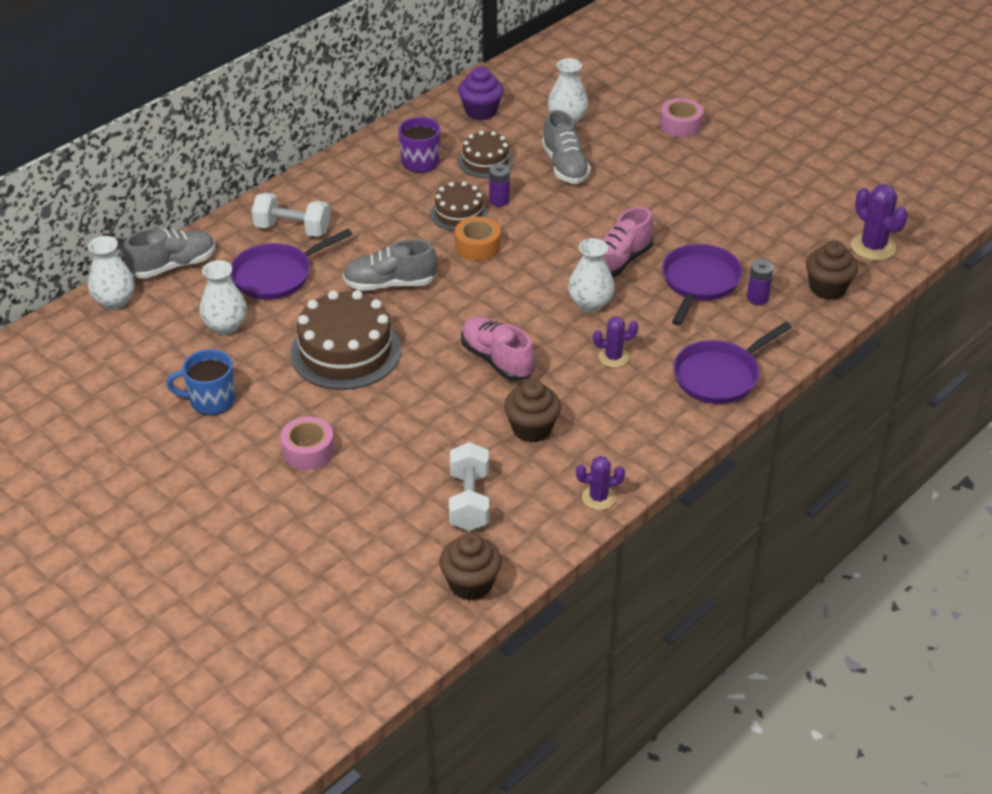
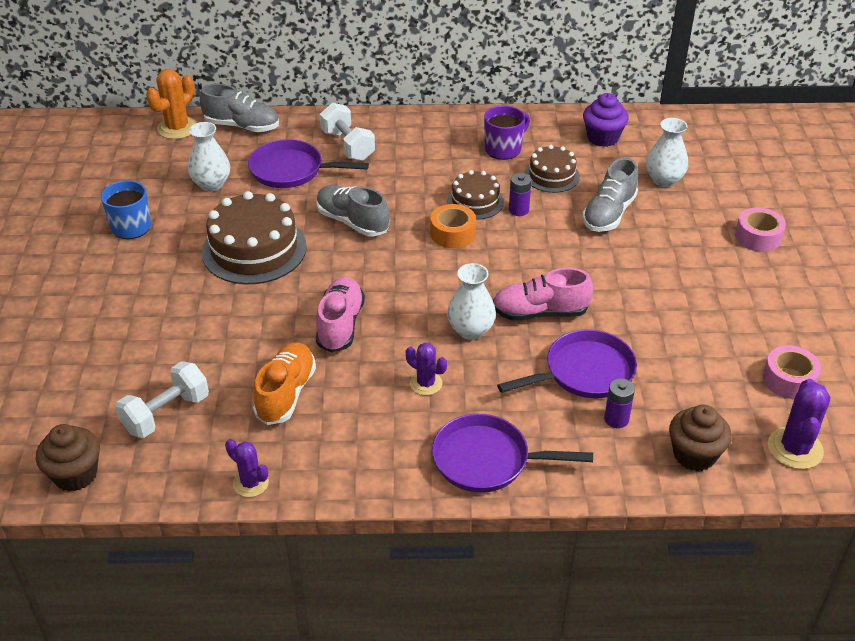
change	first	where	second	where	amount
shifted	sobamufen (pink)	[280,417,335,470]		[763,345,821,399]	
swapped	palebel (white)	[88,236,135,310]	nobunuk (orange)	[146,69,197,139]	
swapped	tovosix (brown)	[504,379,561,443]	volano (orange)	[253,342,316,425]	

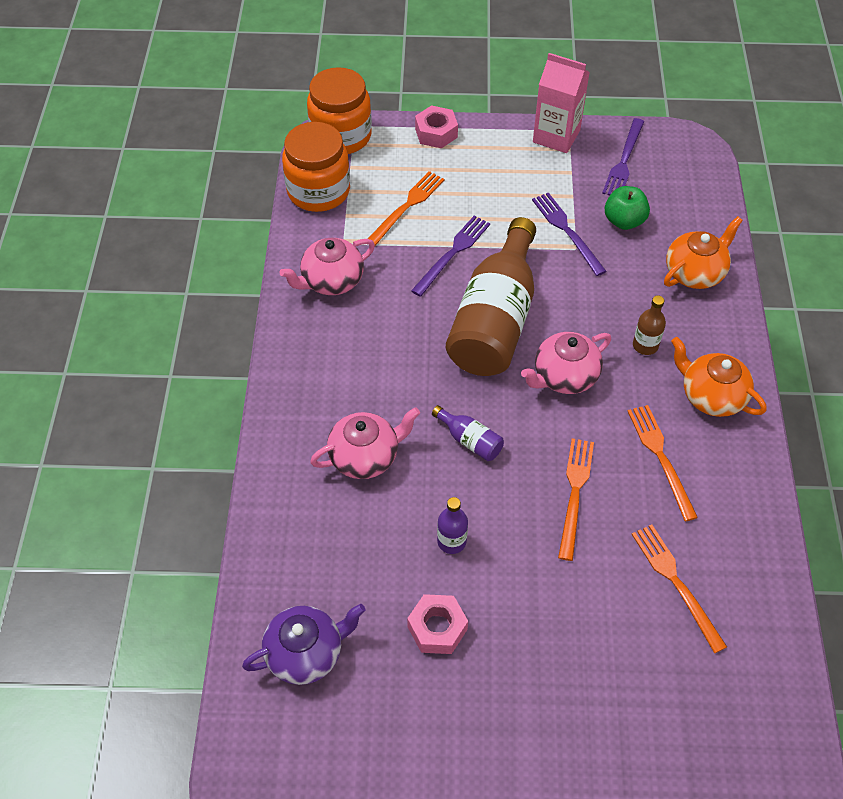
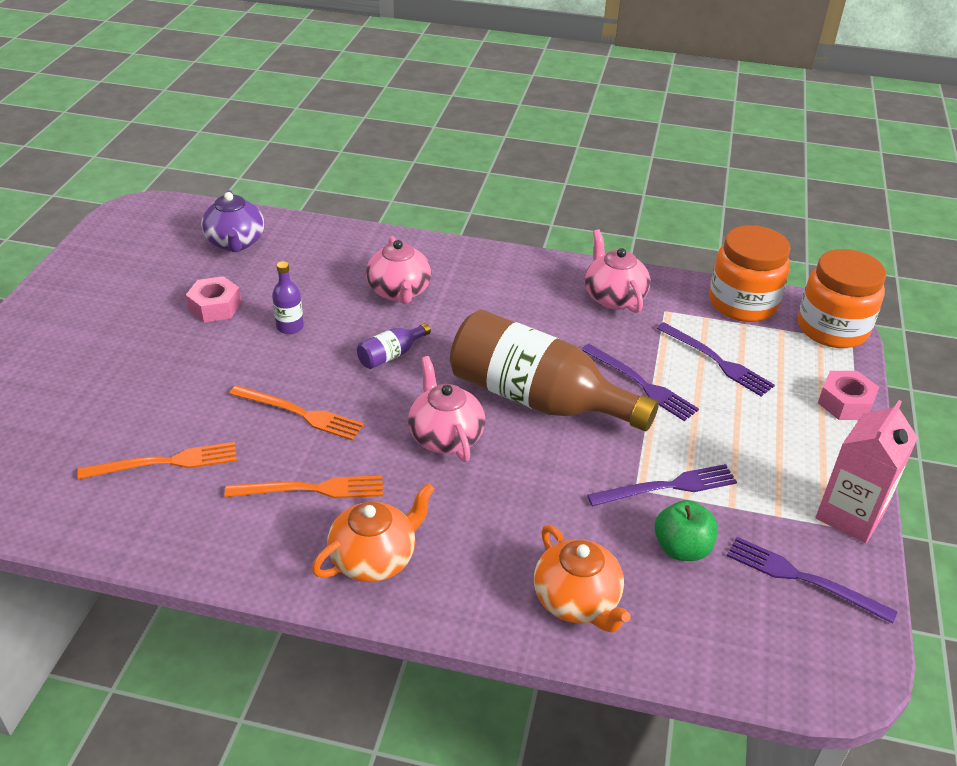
change	first	where	second	where	amount
gone	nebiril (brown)	[633,295,666,355]			
repainted	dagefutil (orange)	[368,171,445,246]	dagefutil (purple)	[656,322,775,397]	

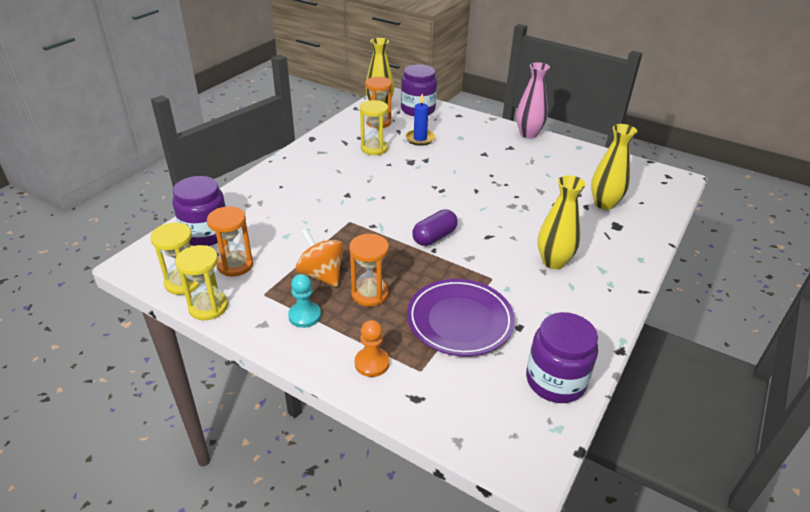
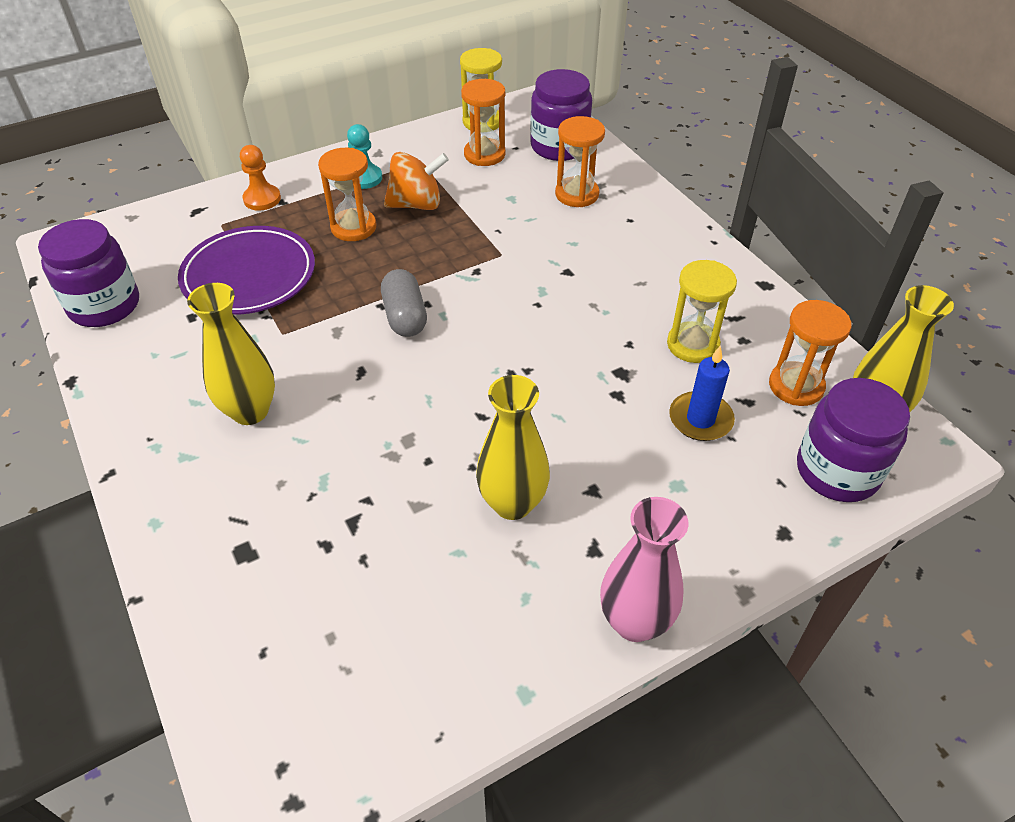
change	first	where	second	where	amount
gone	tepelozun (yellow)	[175,245,228,320]			
new			tepelozun (orange)	[555,116,605,207]	
shifted	palebel (yellow)	[591,124,637,210]		[476,375,550,520]	
repainted	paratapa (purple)	[412,209,458,246]	paratapa (grey)	[381,269,427,337]	

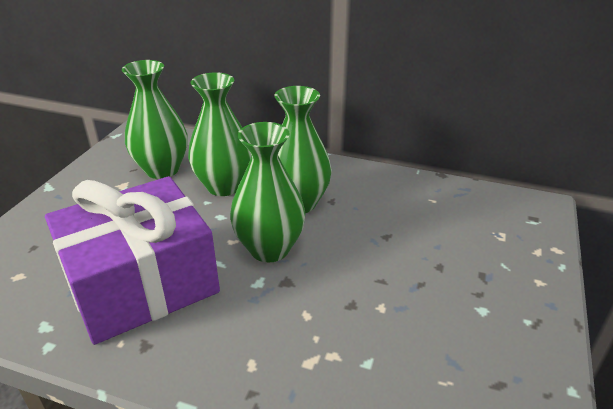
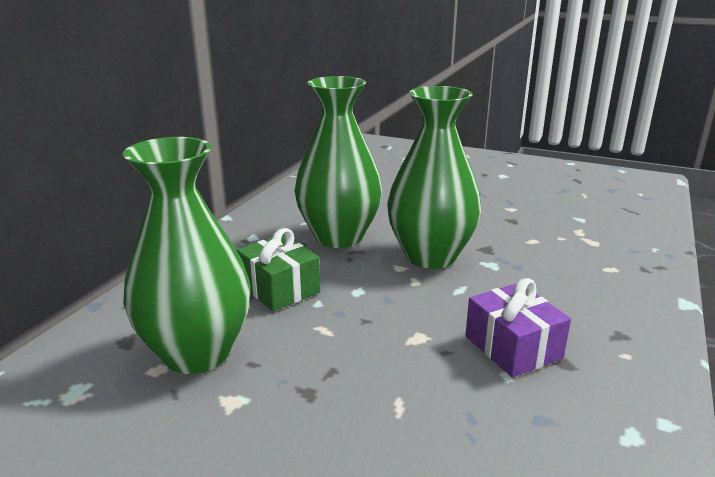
change	first	where	second	where	amount
swapped	palebel (green)	[188,72,251,196]	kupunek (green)	[237,228,320,311]	
scaled	kupunek (purple)	[45,176,220,345]		[465,278,571,377]	x0.41

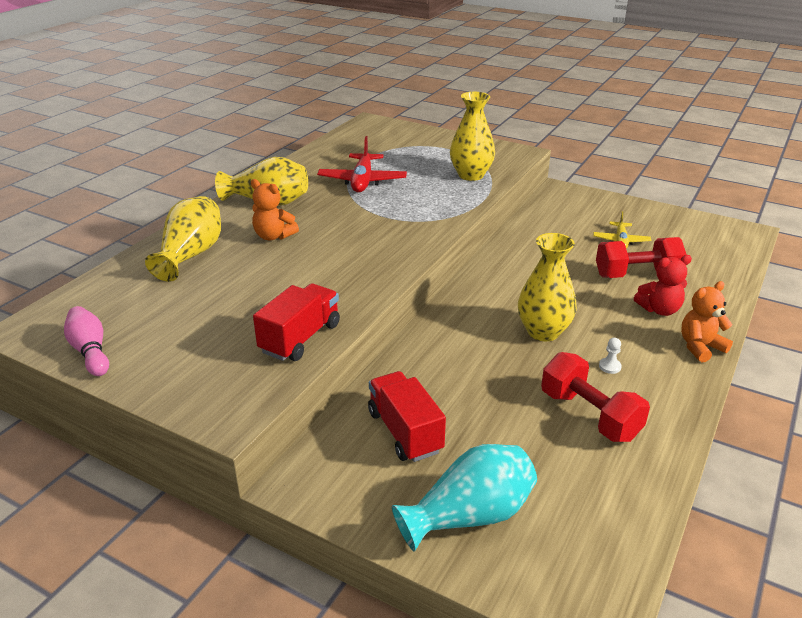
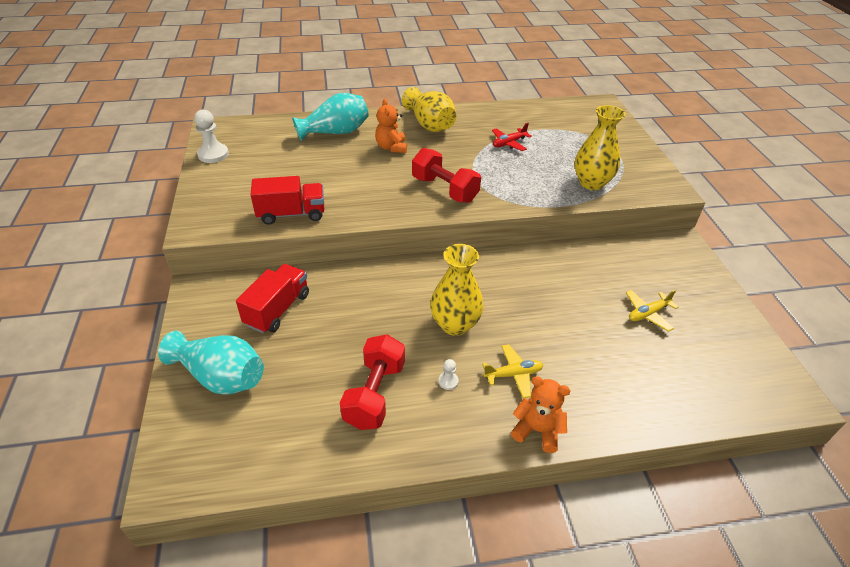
change	first	where	second	where	amount
gone	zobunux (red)	[634,255,692,316]			
new			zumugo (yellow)	[482,344,543,398]	
shifted	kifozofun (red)	[596,237,687,278]		[412,148,481,203]	
swapped	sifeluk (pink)	[64,306,109,376]	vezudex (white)	[194,110,229,163]	
repainted	palebel (yellow)	[145,196,221,282]	palebel (turquoise)	[292,93,369,142]	
scaled	zumugo (red)	[317,136,407,193]		[492,123,532,151]	x0.61

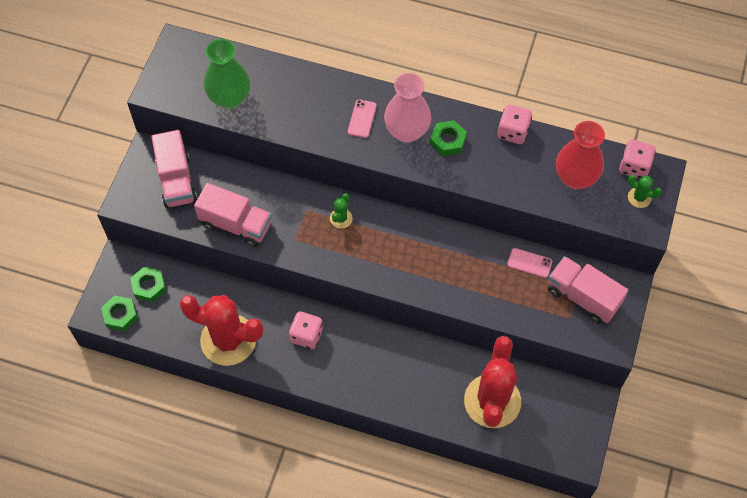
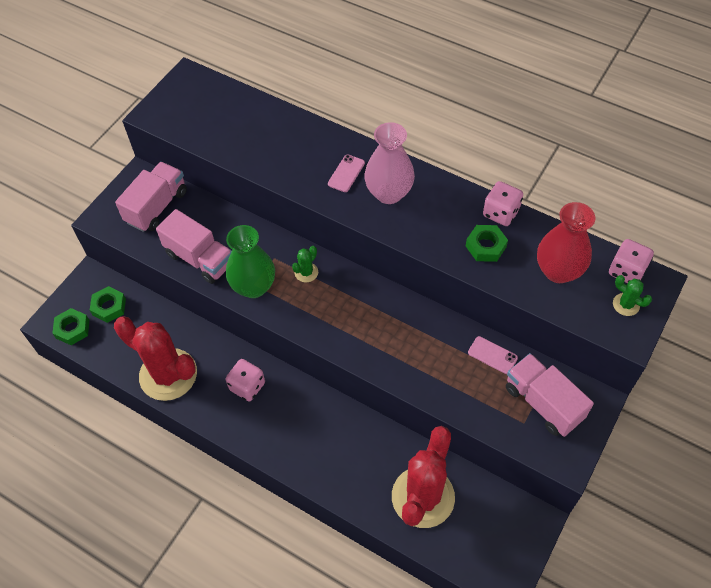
change	first	where	second	where	amount
shifted	palebel (green)	[204,39,250,109]		[226,225,275,298]	
shifted	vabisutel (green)	[430,120,467,156]		[466,225,508,262]	
rotated	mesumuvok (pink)	[151,130,197,208]		[115,162,187,232]	150 degrees counterclockwise

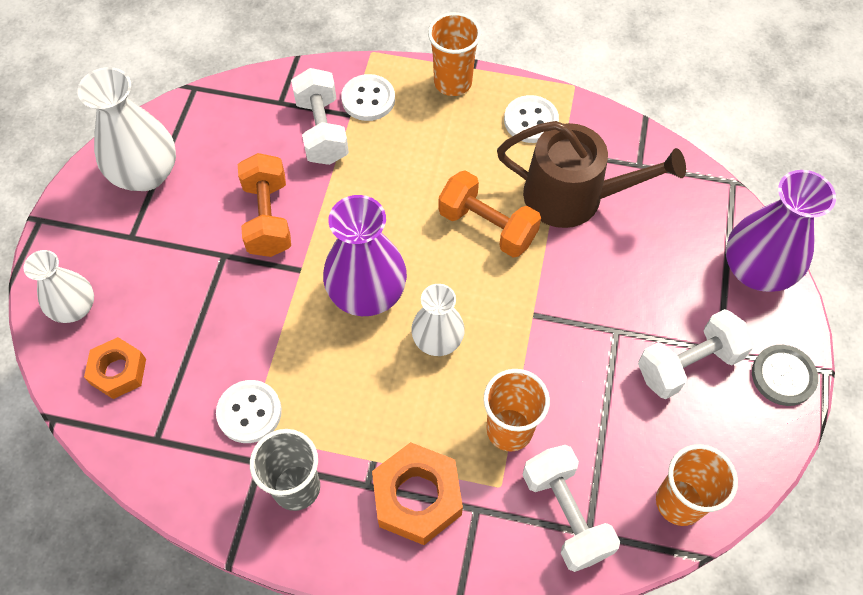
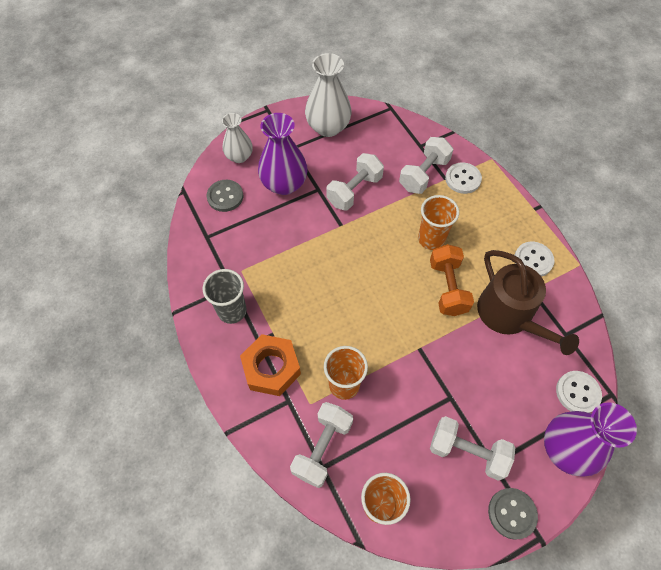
change	first	where	second	where	amount
gone	palebel (white)	[411,284,465,356]			
shifted	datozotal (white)	[216,380,282,443]		[556,371,602,413]	
shifted	palebel (purple)	[323,195,407,316]		[258,113,308,195]	
shifted	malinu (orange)	[428,12,481,96]		[418,195,459,250]	
swapped	vabisutel (orange)	[84,337,146,399]	datozotal (grey)	[207,180,243,212]	
repainted	kifozofun (orange)	[238,153,291,257]	kifozofun (white)	[327,153,384,211]	

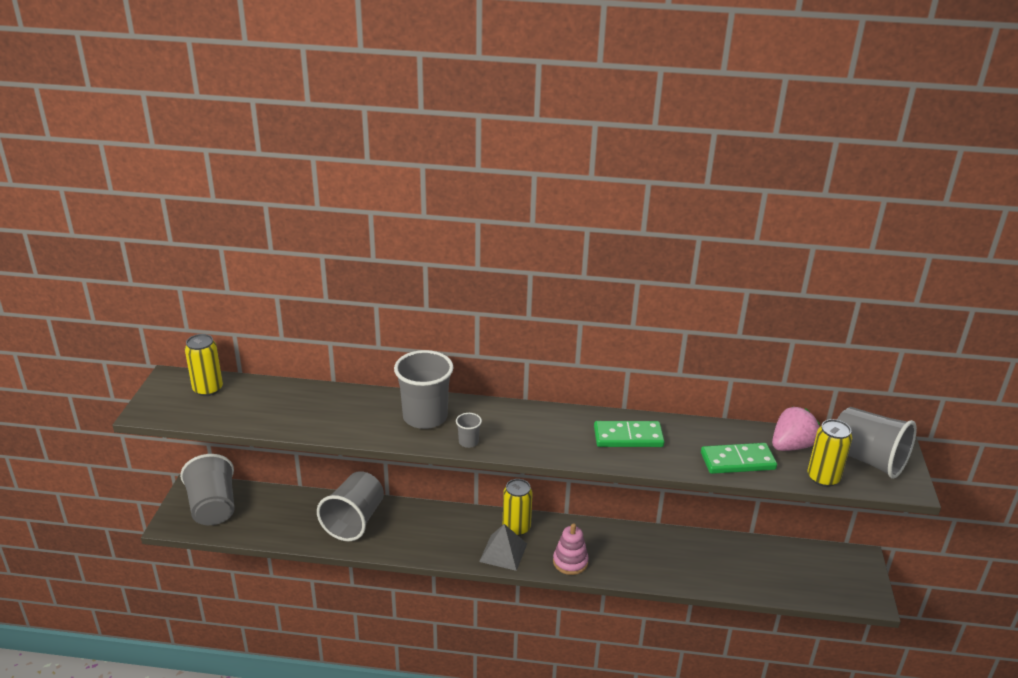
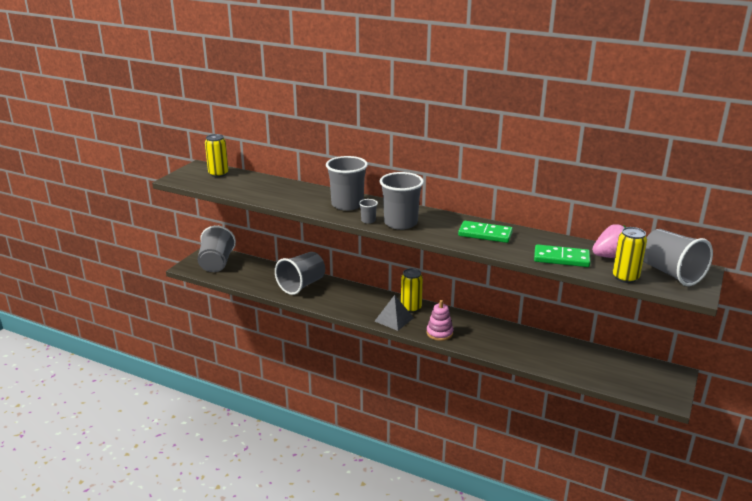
change	first	where	second	where	amount
new			malinu (grey)	[380,172,424,230]	

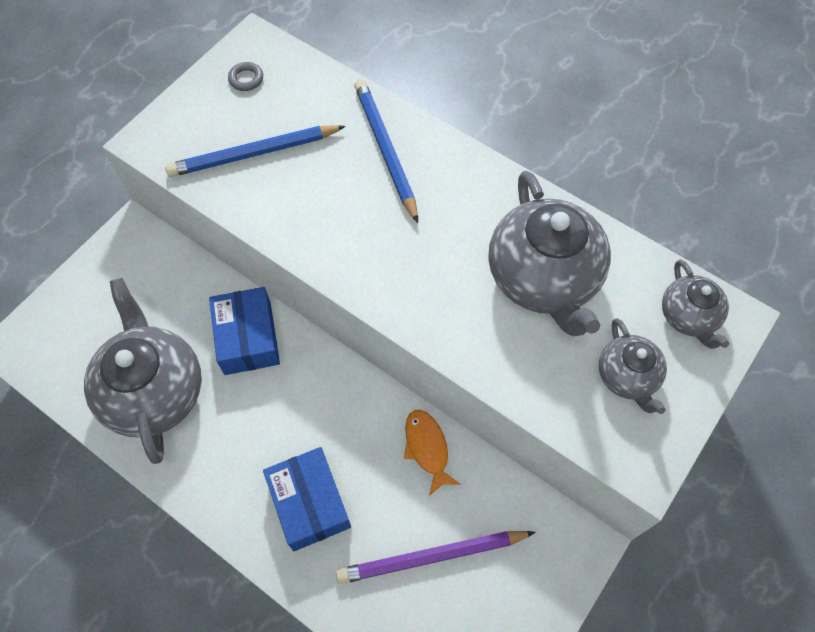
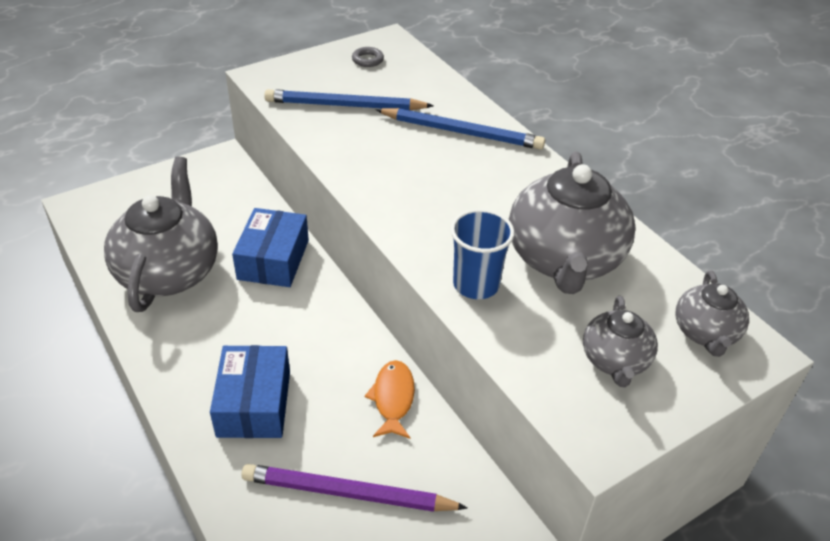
change	first	where	second	where	amount
new			malinu (blue)	[451,209,515,299]	
rotated	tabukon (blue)	[354,79,418,223]		[375,108,545,150]	105 degrees clockwise

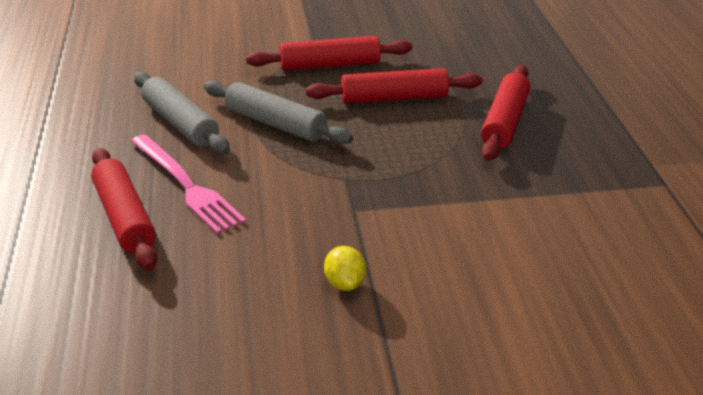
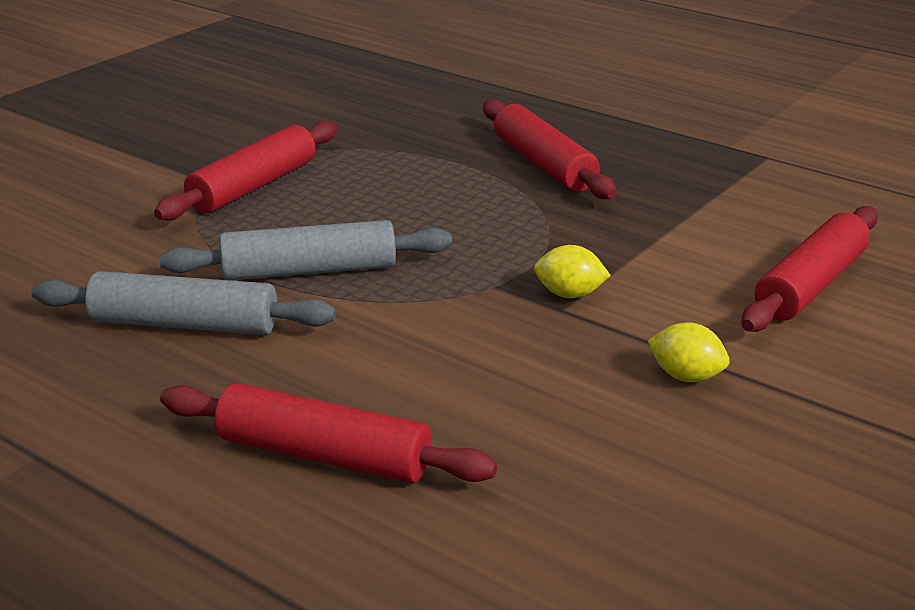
change	first	where	second	where	amount
gone	dagefutil (pink)	[131,134,246,234]			
new			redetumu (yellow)	[534,245,611,298]	
shifted	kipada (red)	[306,68,482,104]		[742,206,878,332]	

